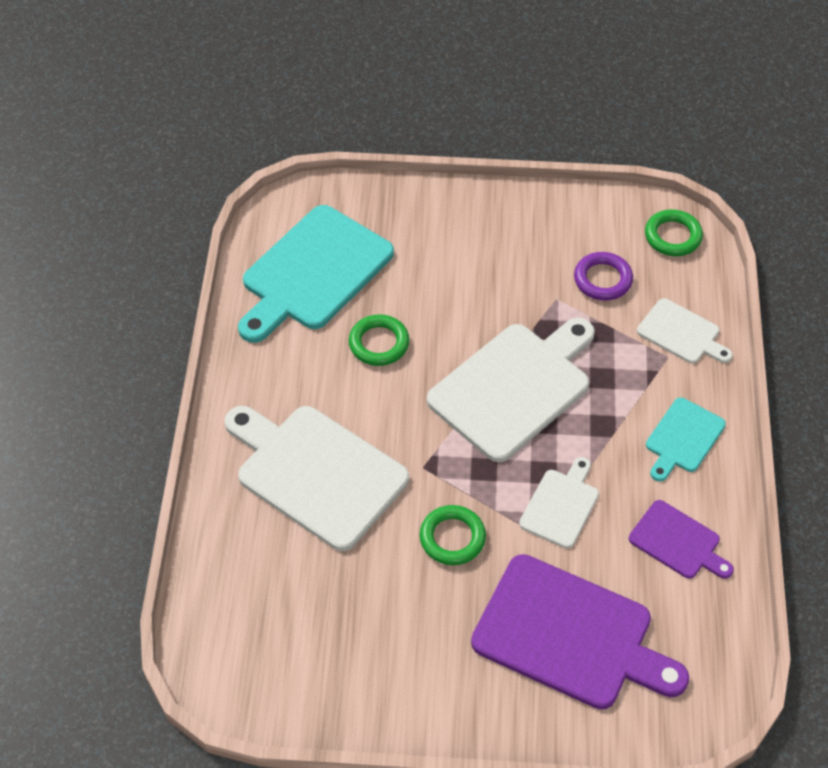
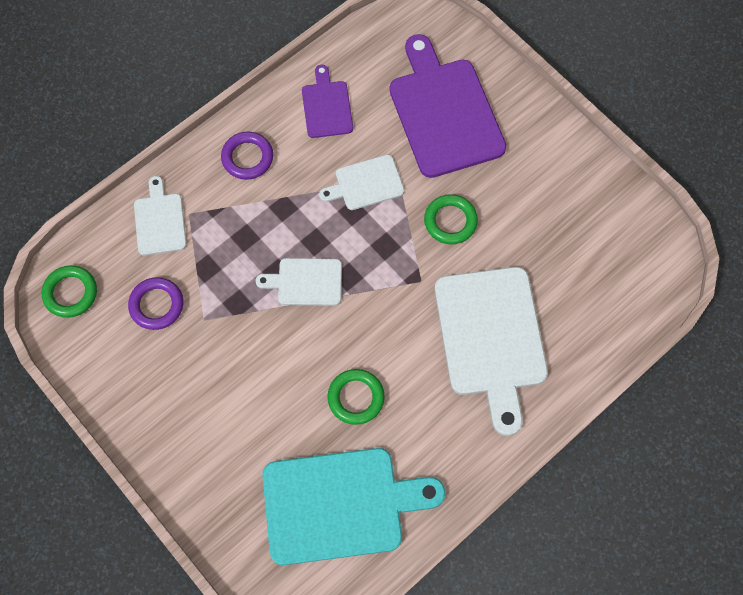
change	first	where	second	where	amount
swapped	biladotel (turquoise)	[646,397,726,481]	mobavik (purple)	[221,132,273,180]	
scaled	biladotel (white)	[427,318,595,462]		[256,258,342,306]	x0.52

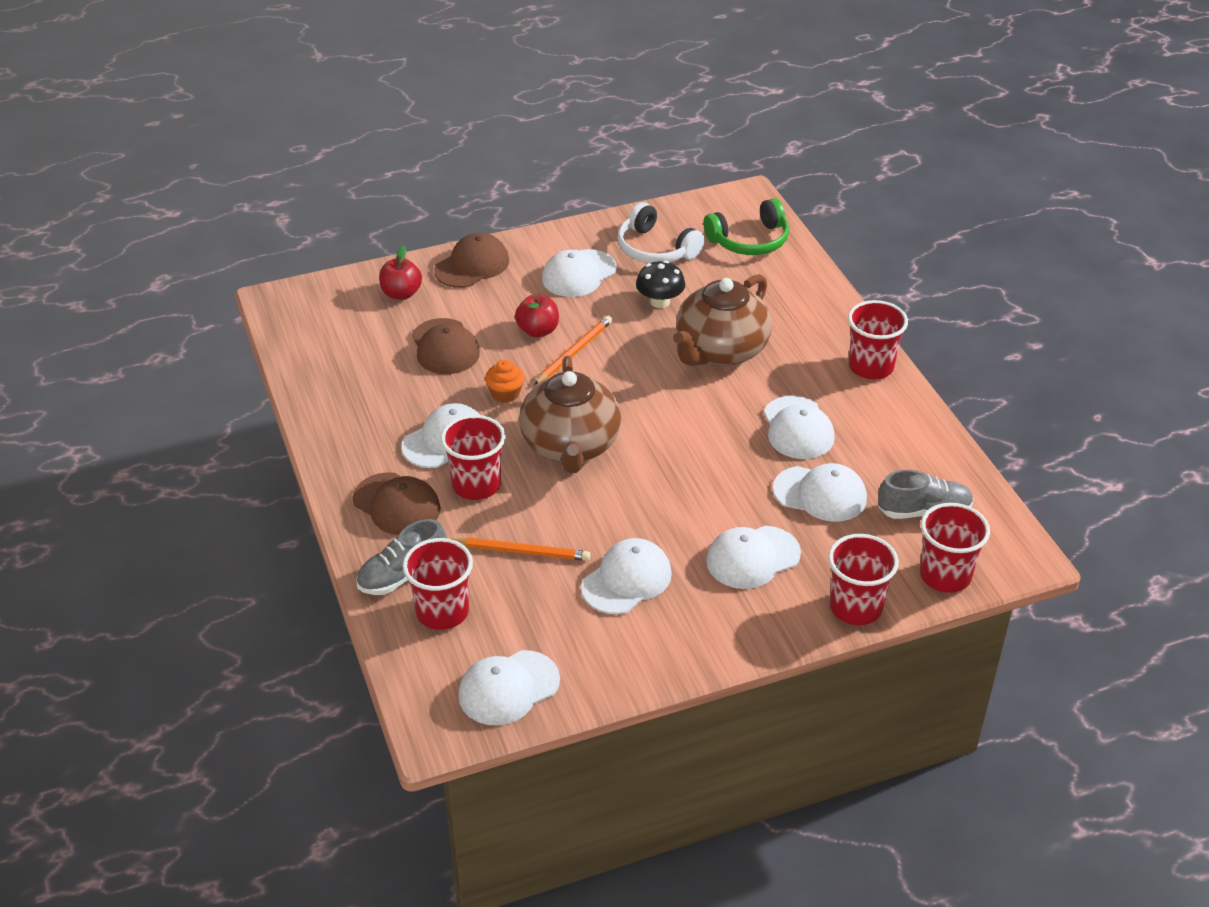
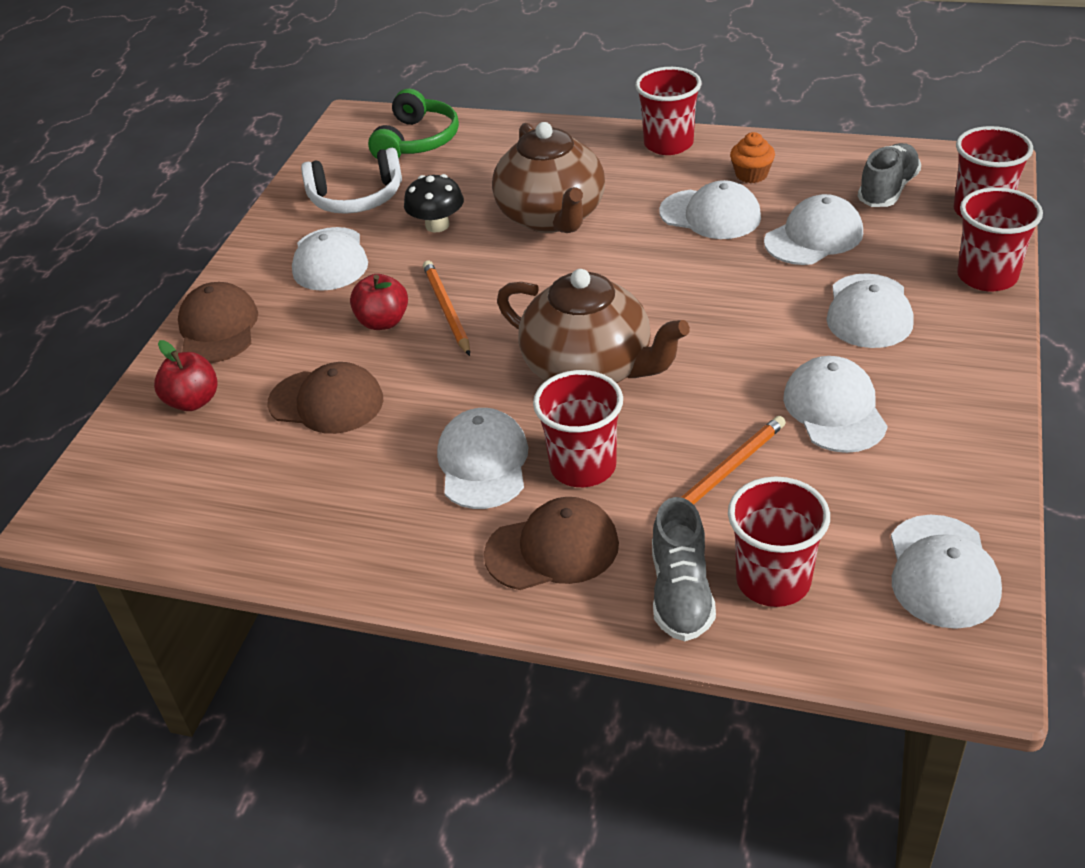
change	first	where	second	where	amount
shifted	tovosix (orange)	[485,360,525,403]		[730,132,775,183]	

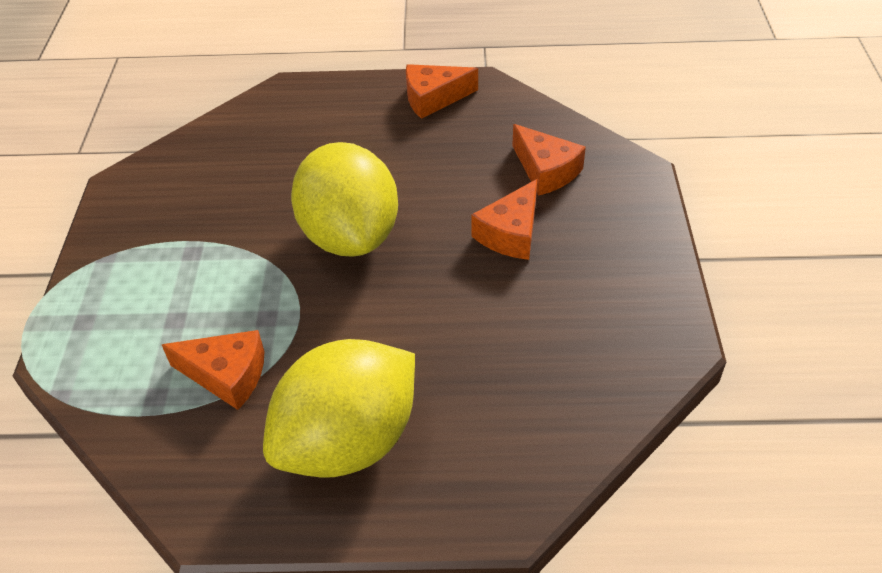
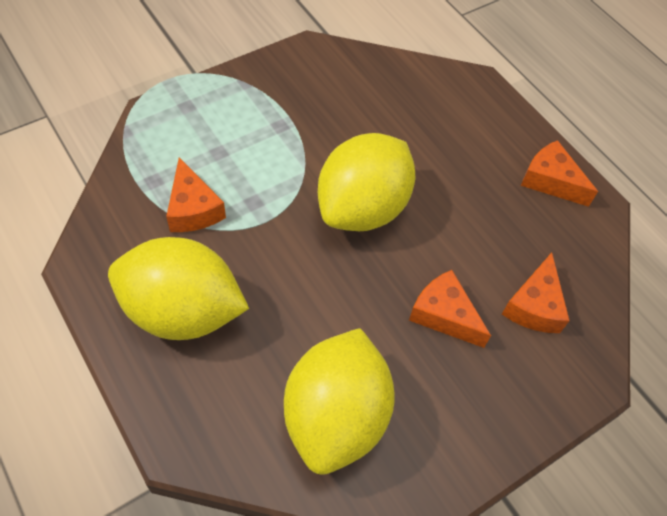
change	first	where	second	where	amount
new			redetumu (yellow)	[284,328,395,475]	
rotated	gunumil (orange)	[471,179,537,260]		[409,270,491,348]	45 degrees clockwise

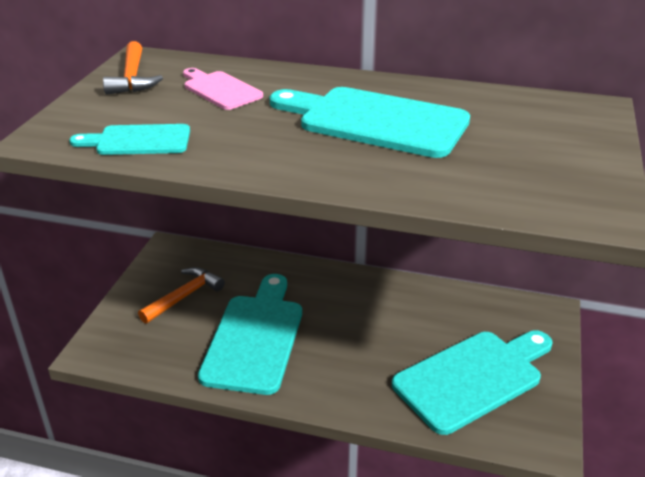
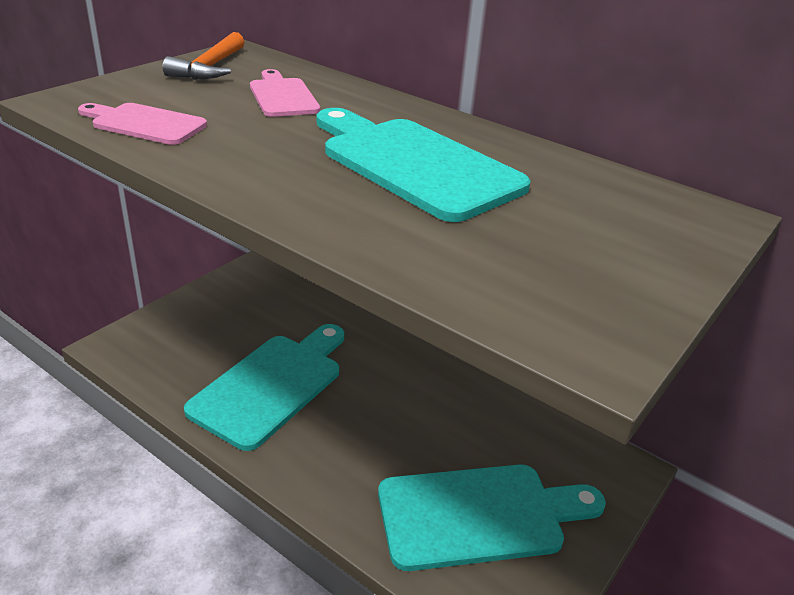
change	first	where	second	where	amount
gone	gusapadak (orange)	[138,267,225,324]			
repainted	biladotel (turquoise)	[69,124,190,155]	biladotel (pink)	[78,103,207,145]	

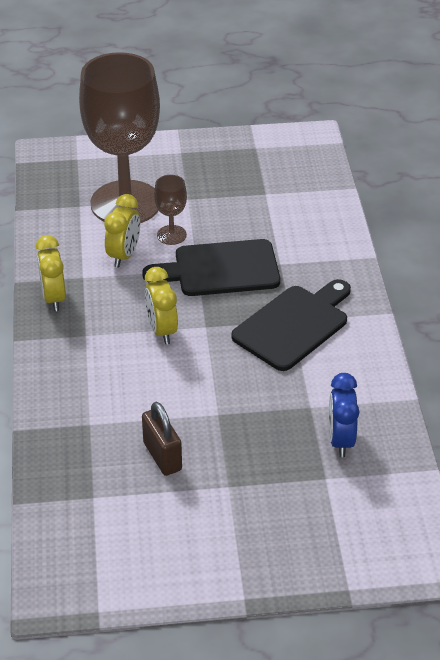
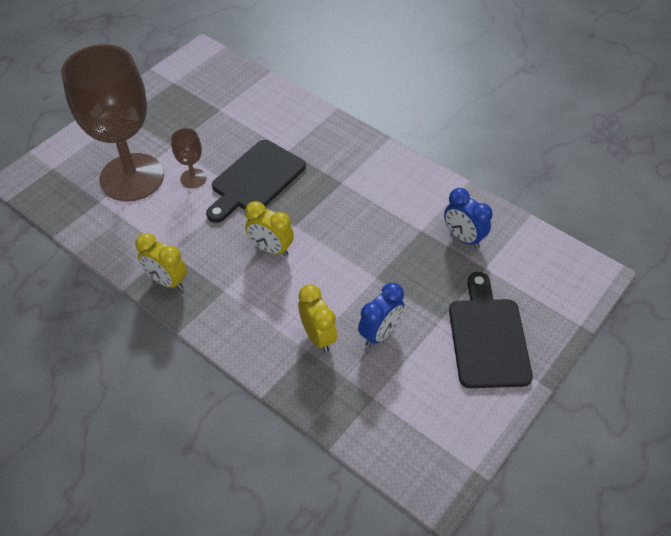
change	first	where	second	where	amount
shifted	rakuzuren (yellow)	[104,194,140,267]		[298,284,337,352]	
shifted	biladotel (black)	[231,279,351,371]		[449,272,533,388]	
swapped	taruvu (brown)	[142,402,182,476]	rakuzuren (blue)	[358,283,404,347]	

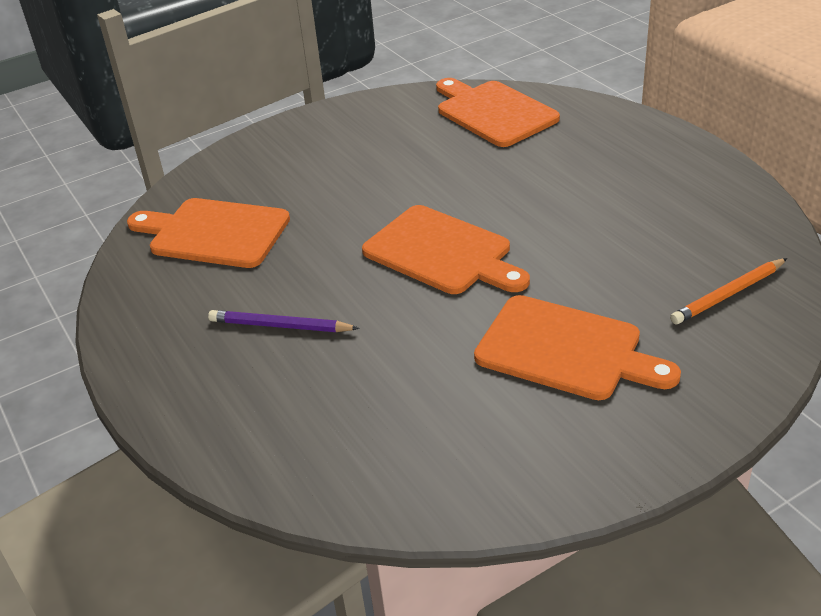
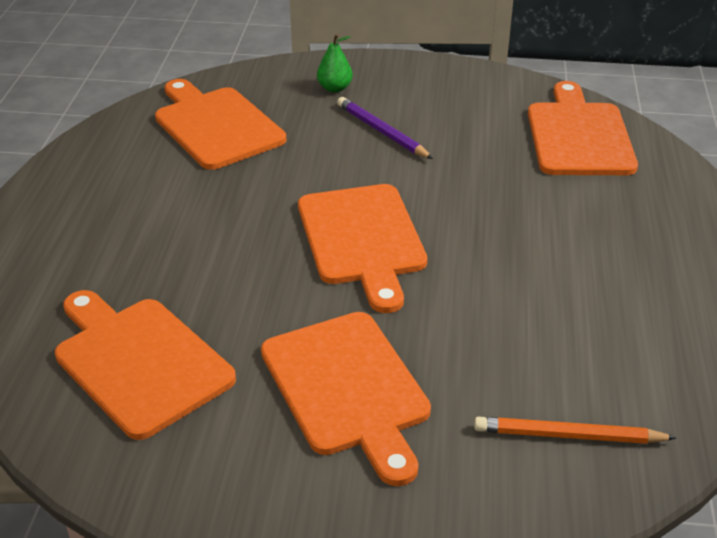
change	first	where	second	where	amount
new			biladotel (orange)	[55,290,236,440]	
new			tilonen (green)	[317,34,353,93]	
shifted	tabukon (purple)	[208,310,360,332]		[337,97,433,159]	

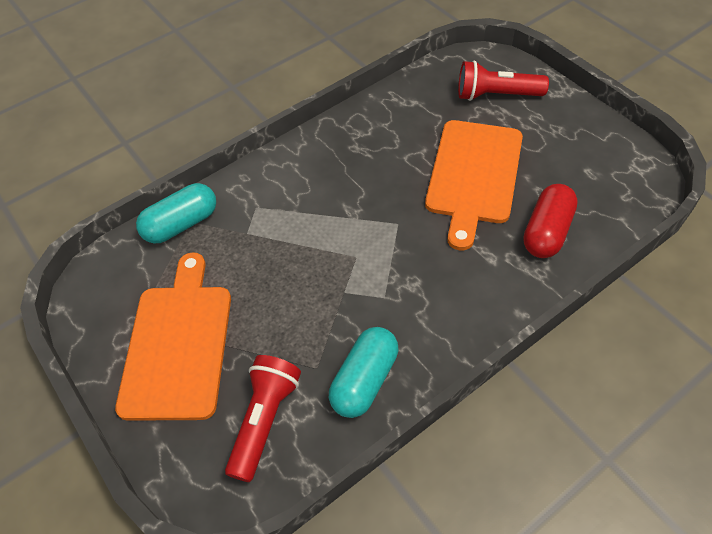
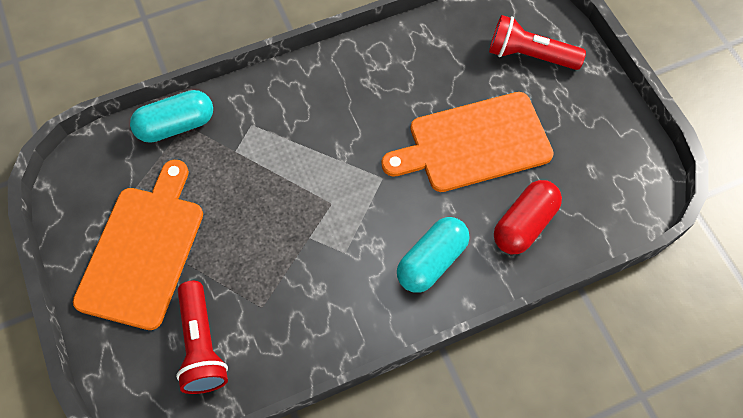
change	first	where	second	where	amount
shifted	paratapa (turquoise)	[329,327,398,418]		[397,217,469,293]	
rotated	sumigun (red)	[225,355,301,482]		[176,281,228,394]	135 degrees clockwise
rotated	biladotel (orange)	[425,120,523,250]		[382,92,554,192]	45 degrees clockwise

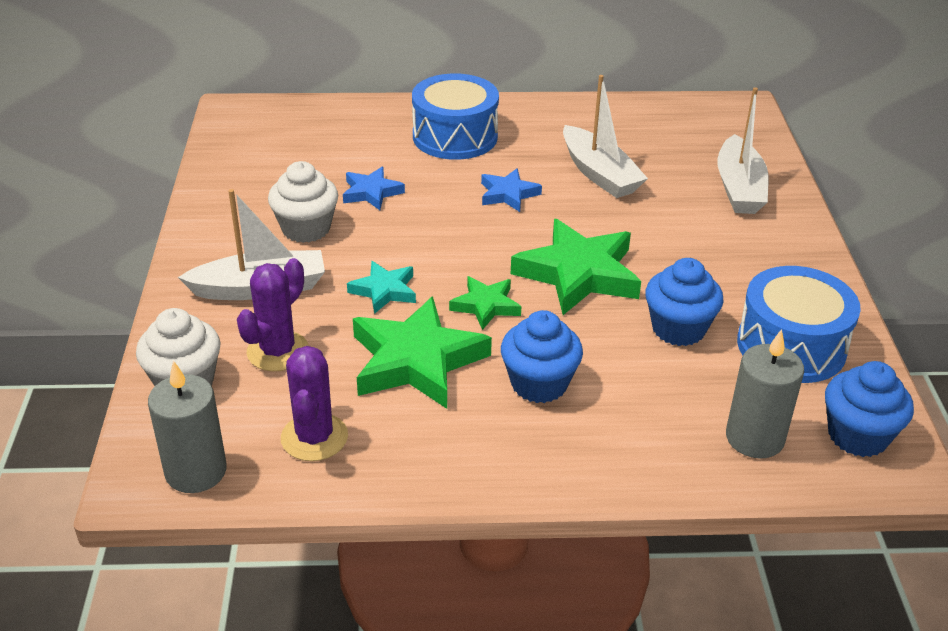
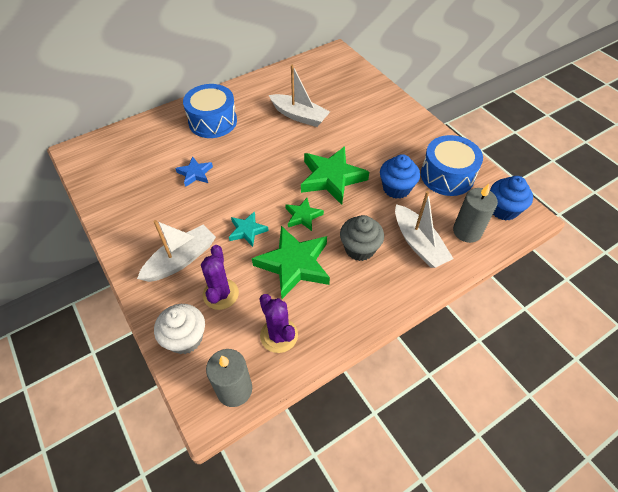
change	first	where	second	where	amount
gone	tovosix (white)	[268,161,338,243]			
gone	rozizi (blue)	[481,168,542,212]			
shifted	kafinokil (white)	[718,87,768,214]		[395,191,454,268]	
repainted	tovosix (blue)	[501,310,583,403]	tovosix (grey)	[340,215,384,261]	

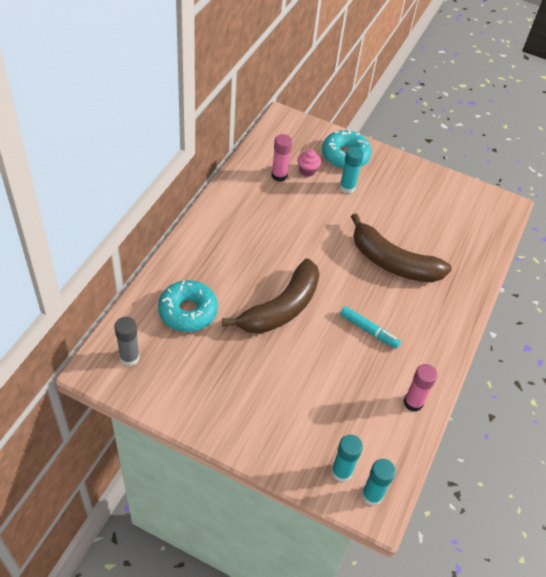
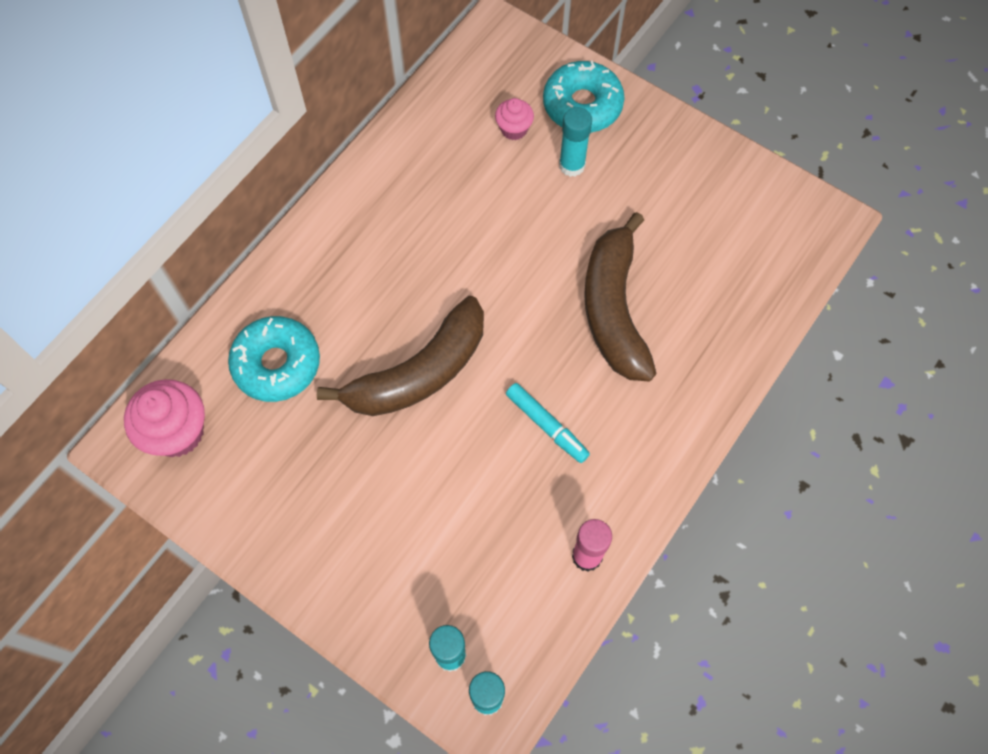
change	first	where	second	where	amount
gone	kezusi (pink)	[271,134,292,182]			
swapped	kezusi (grey)	[114,317,140,366]	tovosix (pink)	[124,379,205,457]	
rotated	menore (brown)	[351,213,452,282]		[584,212,656,381]	45 degrees clockwise

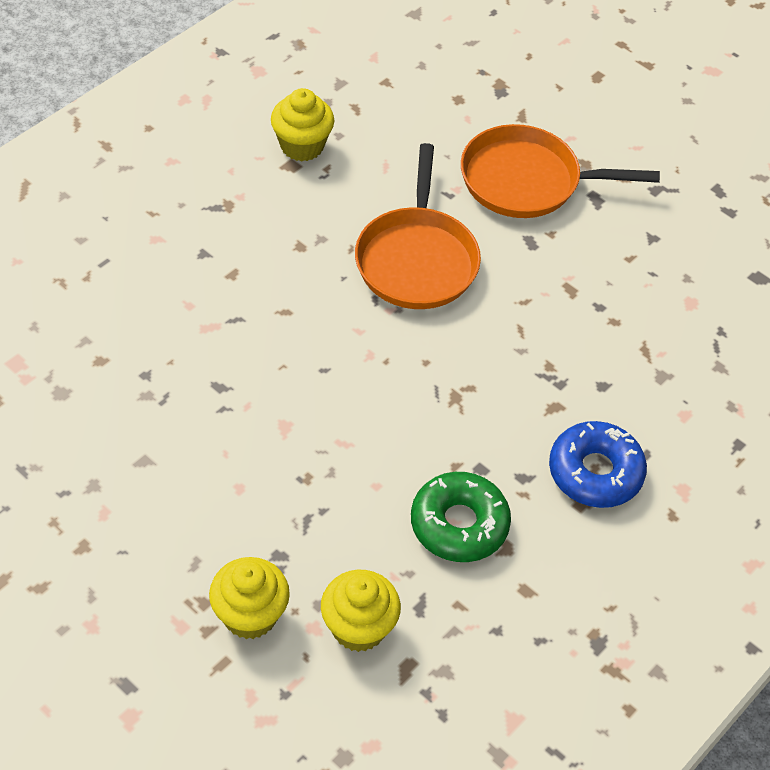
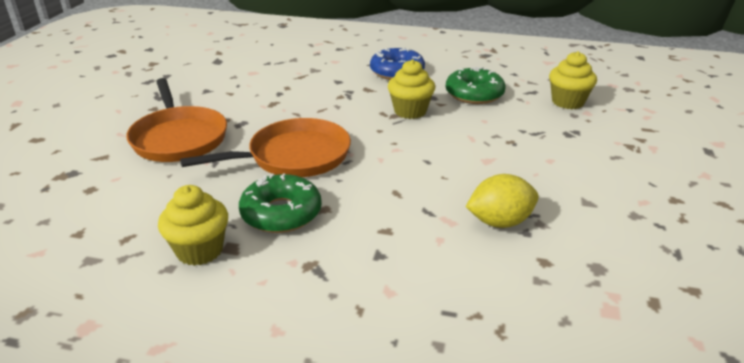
change	first	where	second	where	amount
new			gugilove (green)	[239,173,322,233]	
new			redetumu (yellow)	[466,174,539,228]	
shifted	tovosix (yellow)	[209,557,290,639]		[388,59,435,119]	

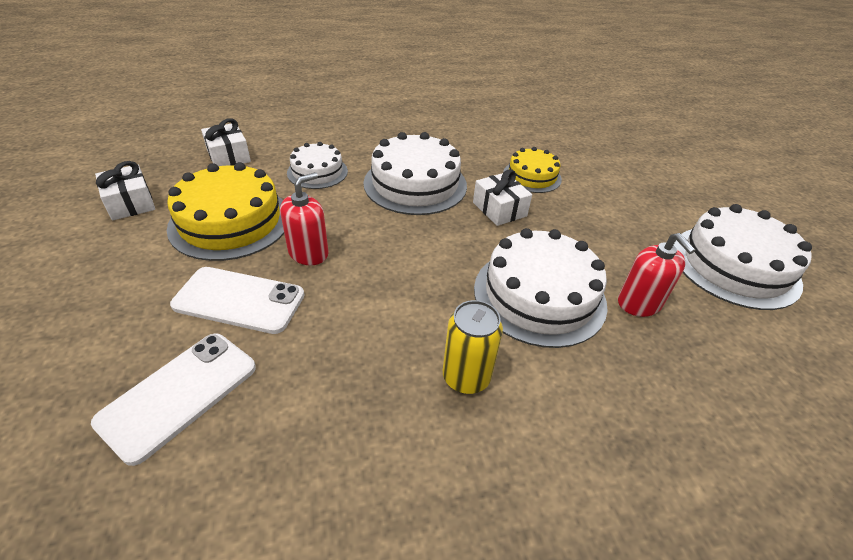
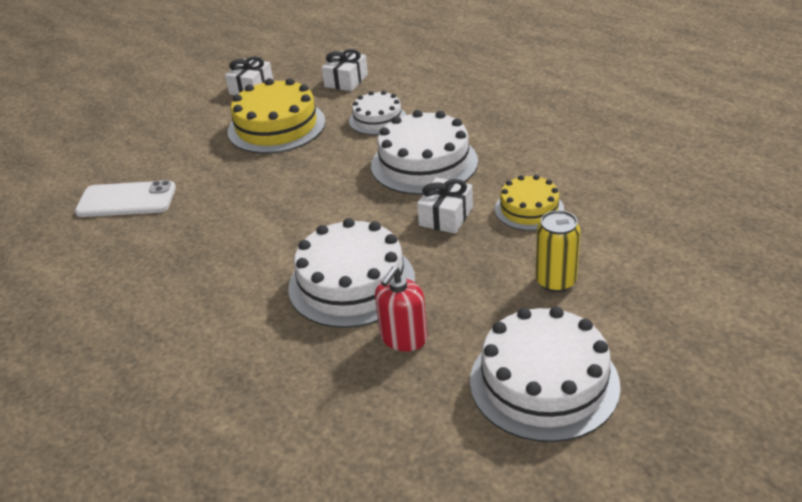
change	first	where	second	where	amount
gone	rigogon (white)	[170,267,304,334]			
gone	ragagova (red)	[280,172,329,265]			
shifted	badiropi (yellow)	[443,300,503,394]		[536,210,581,292]	

